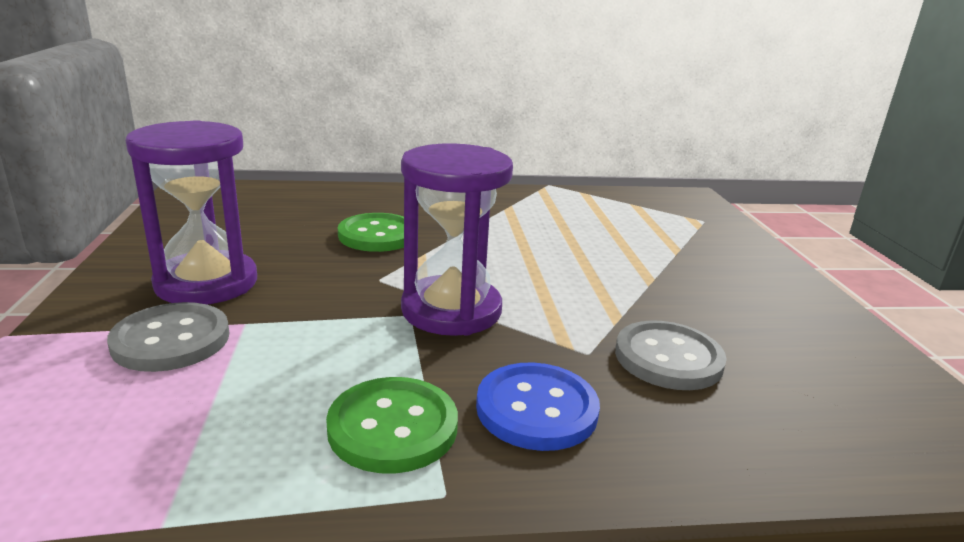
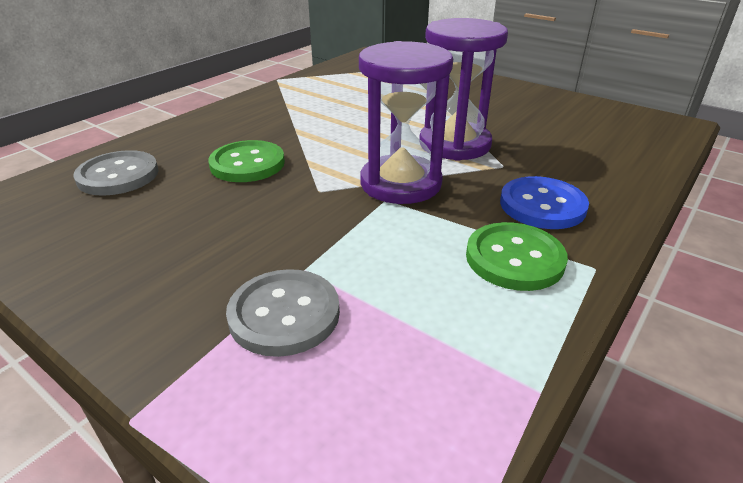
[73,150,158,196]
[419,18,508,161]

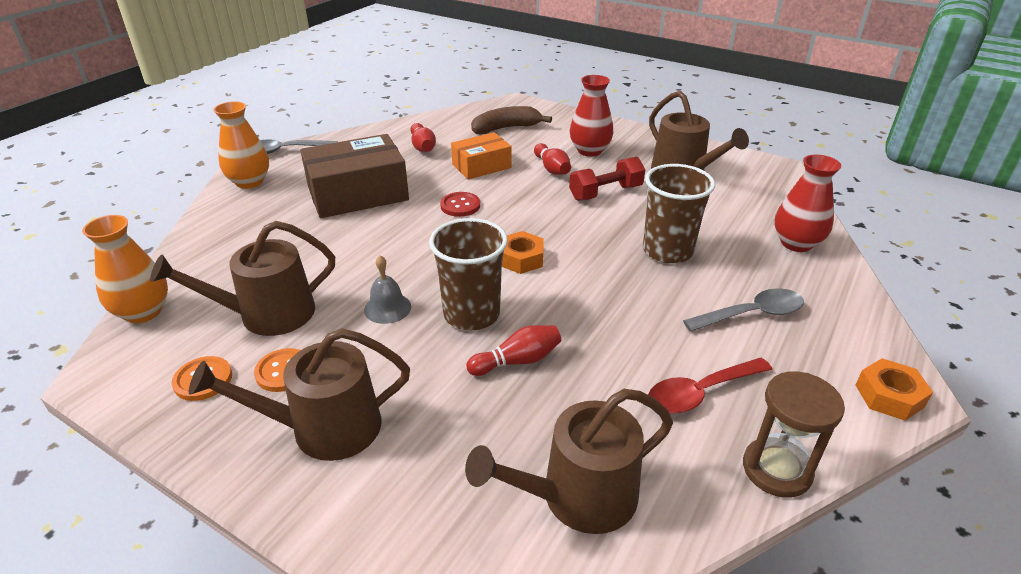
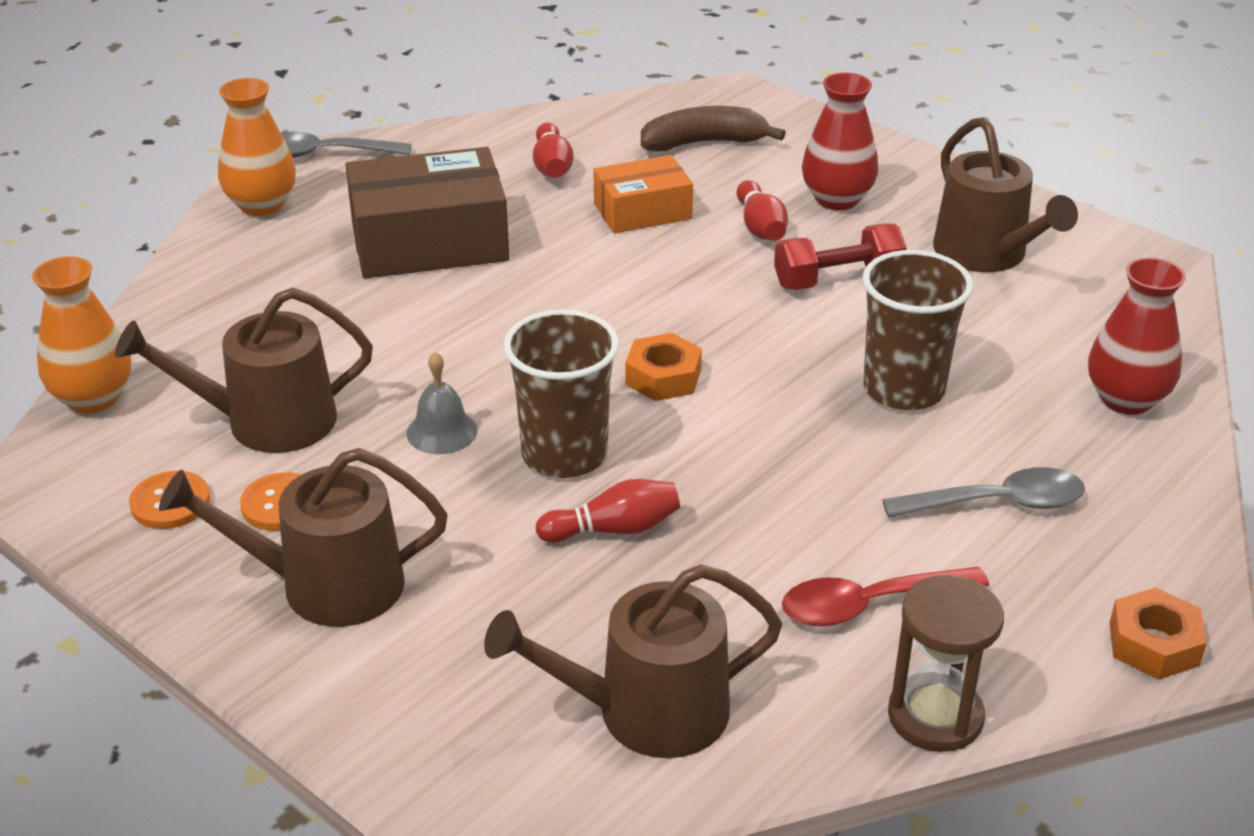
[440,192,480,217] (first image)

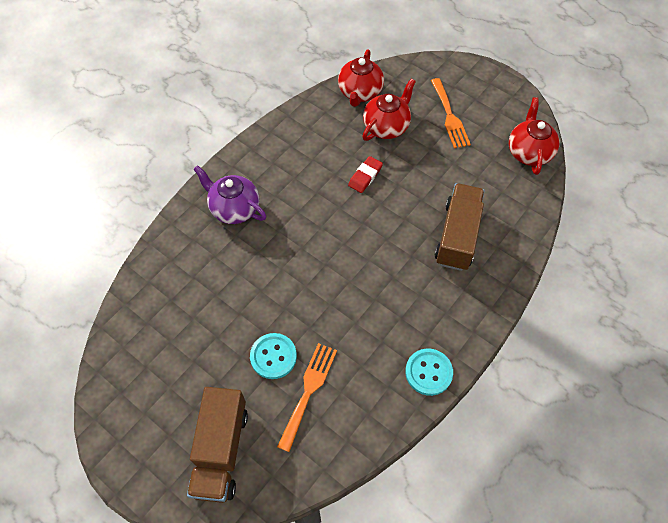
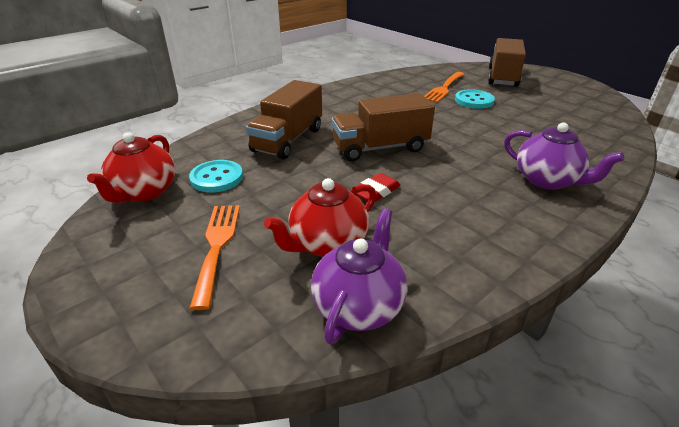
[189,160,243,192]
[311,208,407,344]
[332,93,435,161]

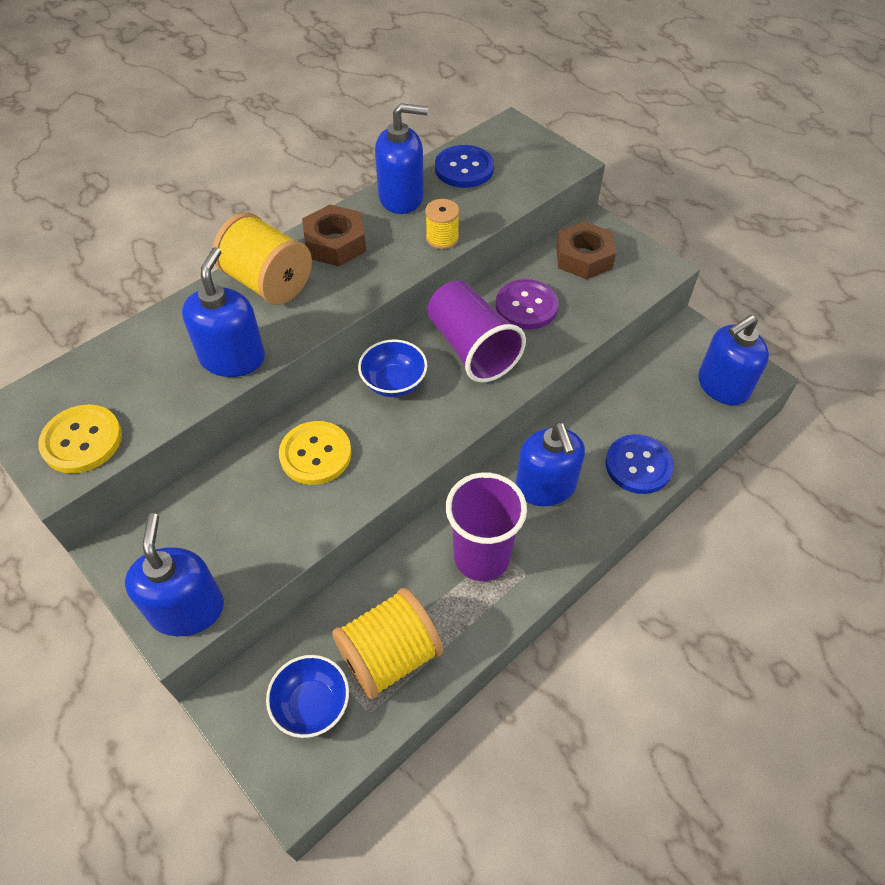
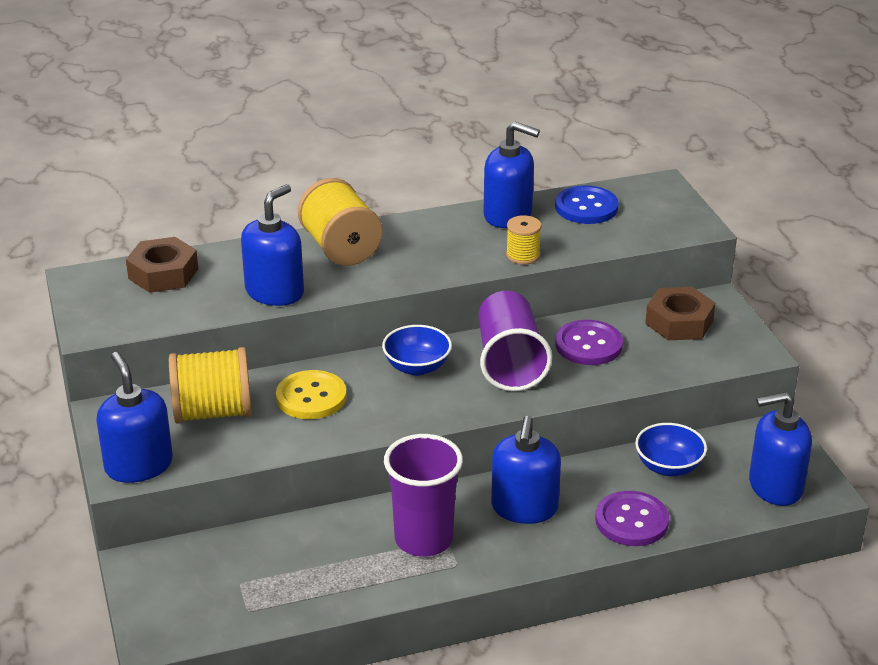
[96,352,173,483]
[126,237,198,293]
[169,347,252,424]
[595,491,669,546]
[635,423,707,476]
[38,404,122,473] (first image)

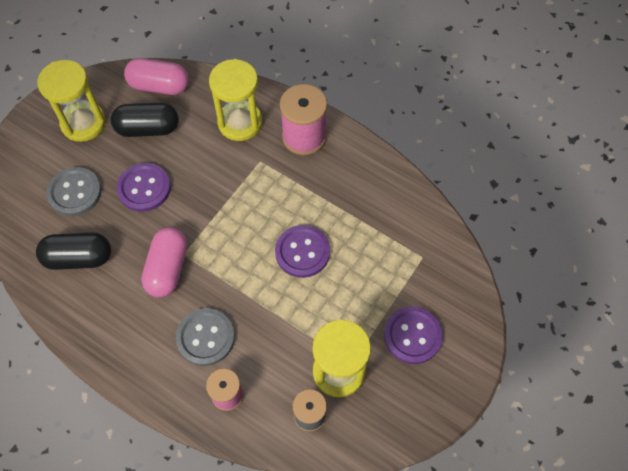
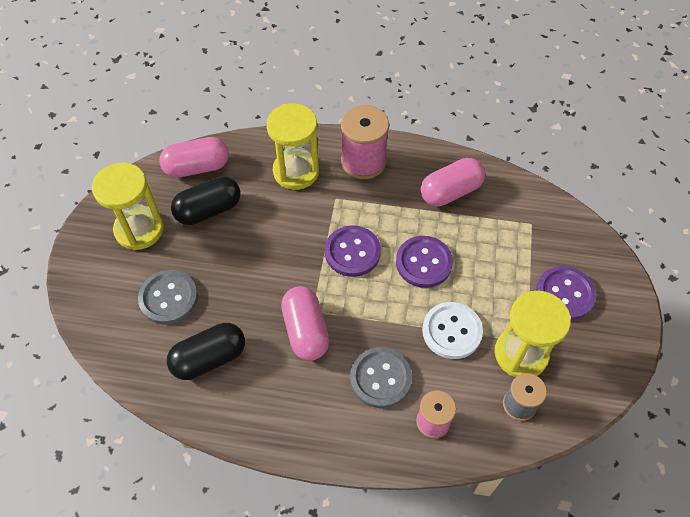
[325,225,381,277]
[421,158,485,207]
[422,302,483,359]

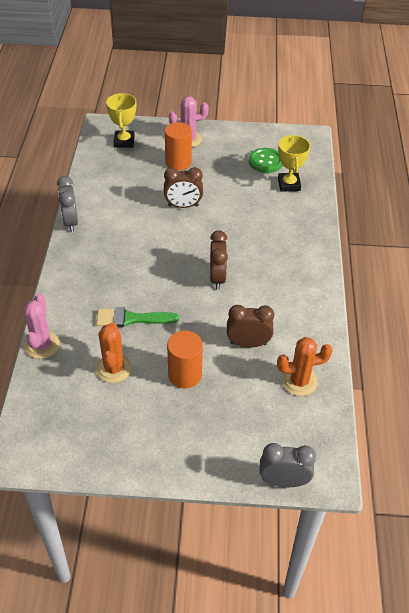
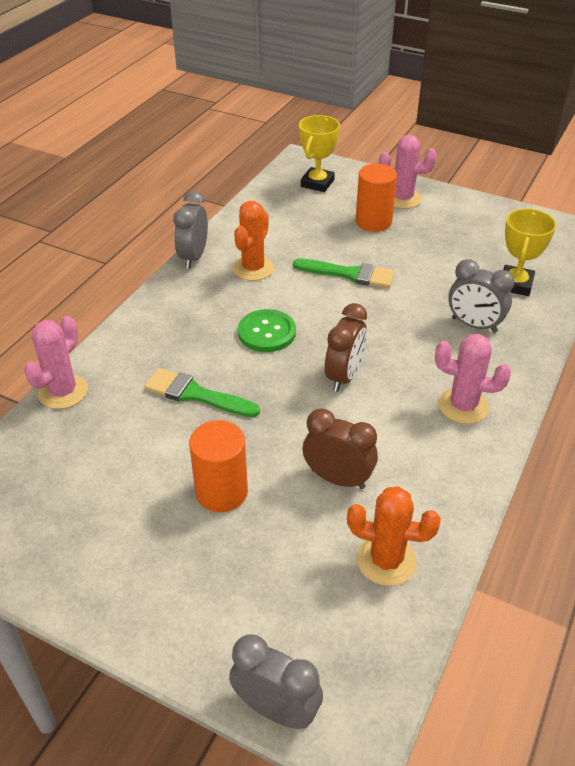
[233,201,274,281]
[238,309,296,352]
[293,259,395,288]
[435,334,511,424]
[448,259,515,333]

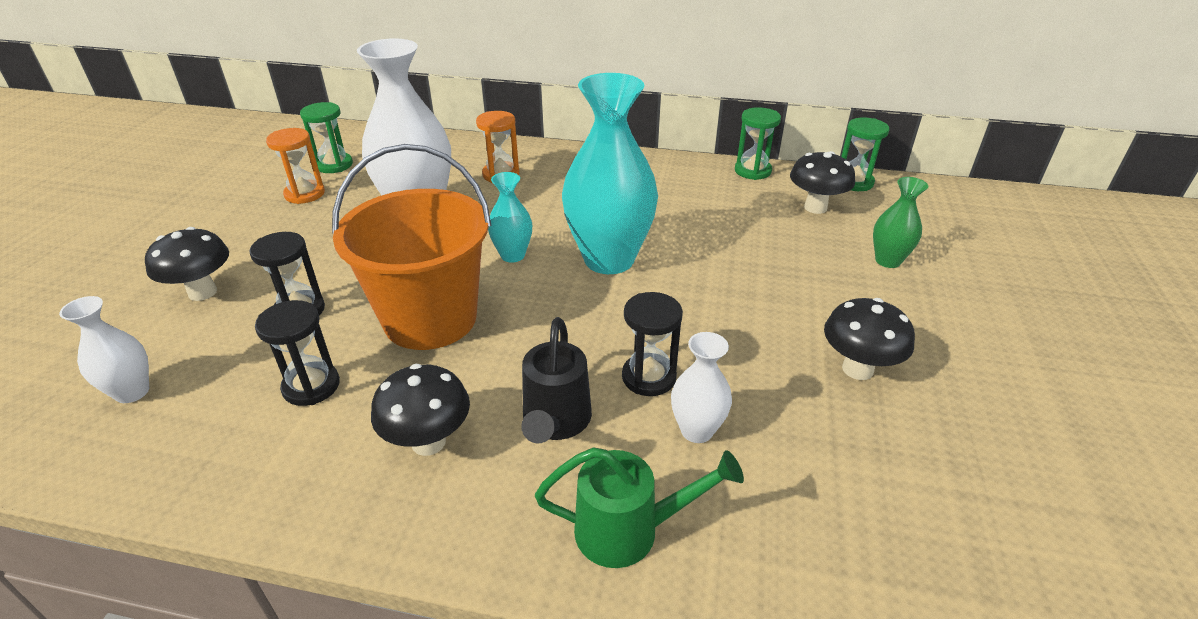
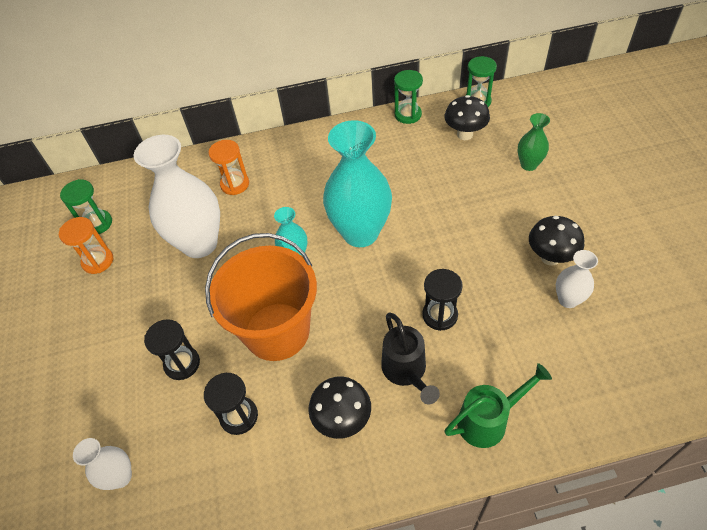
[556,250,598,308]
[145,227,229,301] (first image)

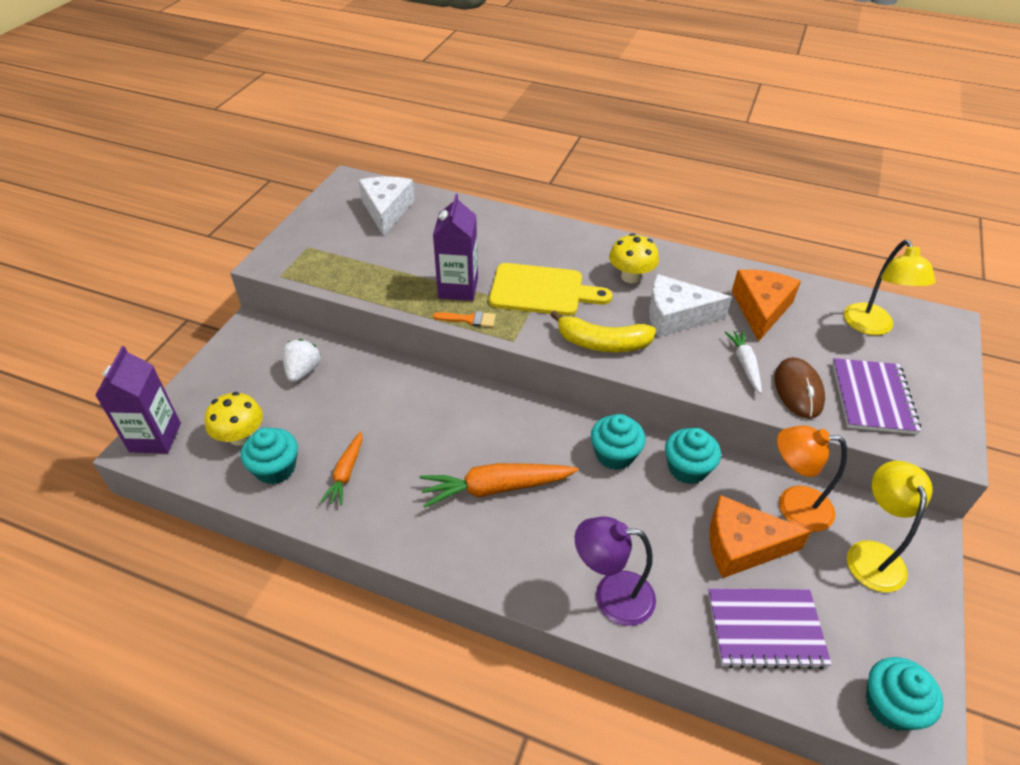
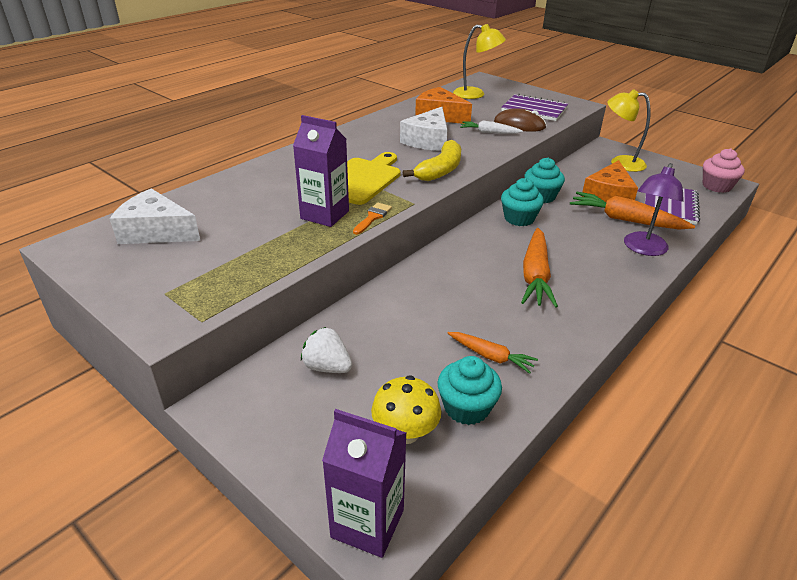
[570,192,695,230]
[703,148,745,193]
[609,233,659,283] (first image)
[777,426,847,532] (first image)

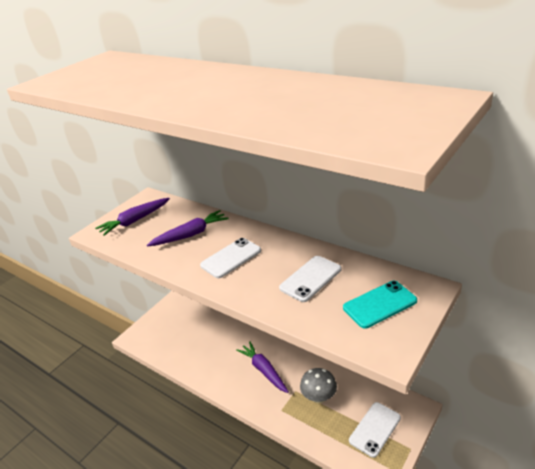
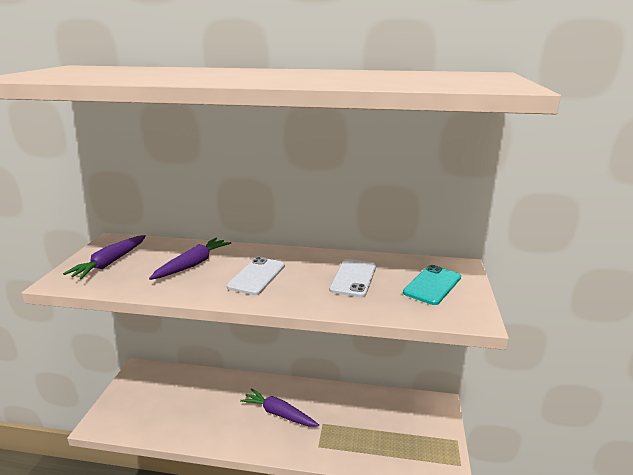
[300,368,337,404] (first image)
[349,402,401,458] (first image)

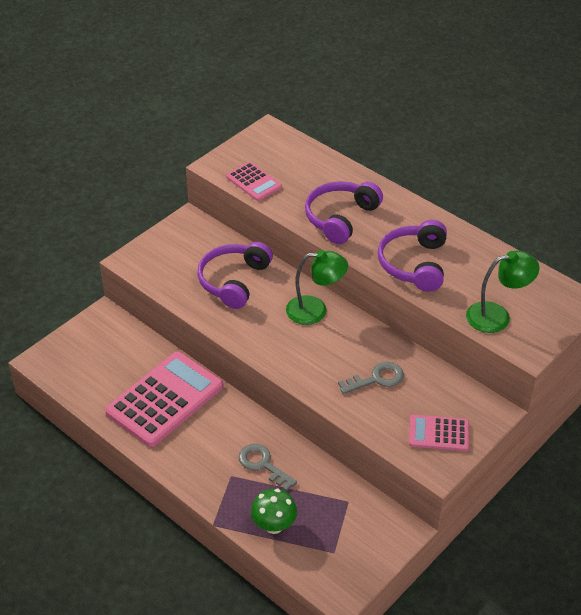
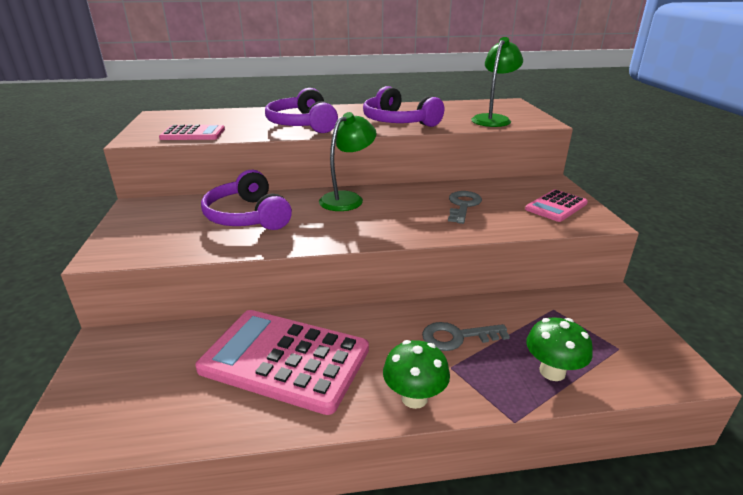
[195,310,369,415]
[383,340,450,409]

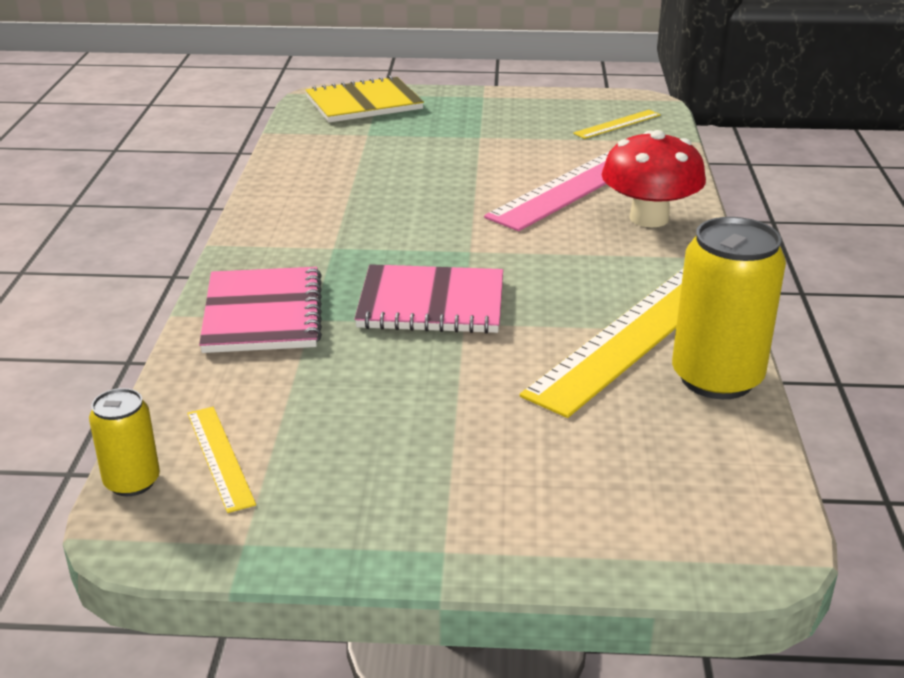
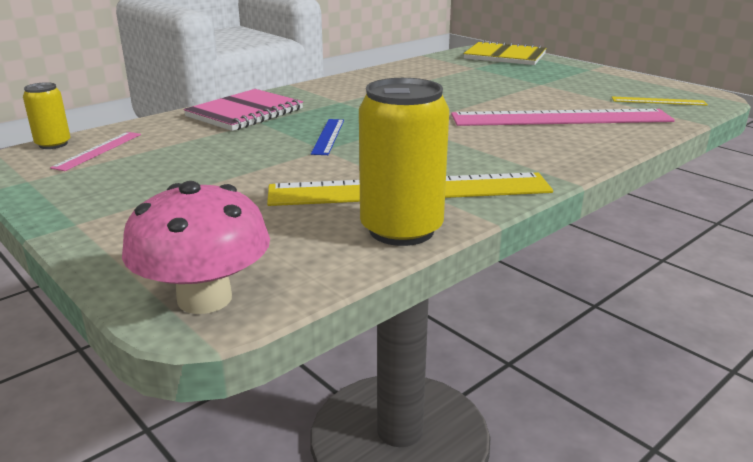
[50,132,141,171]
[122,181,270,314]
[311,119,344,155]
[602,130,706,228] (first image)

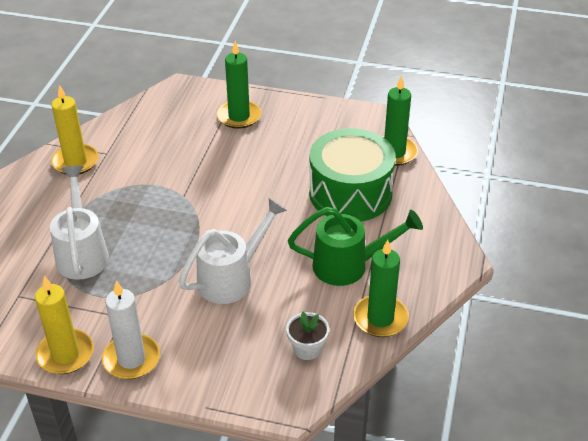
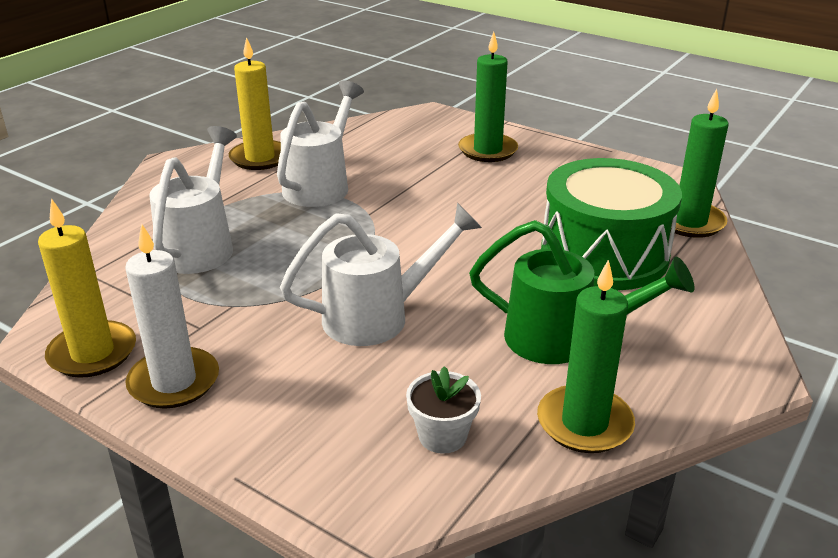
[277,80,364,207]

